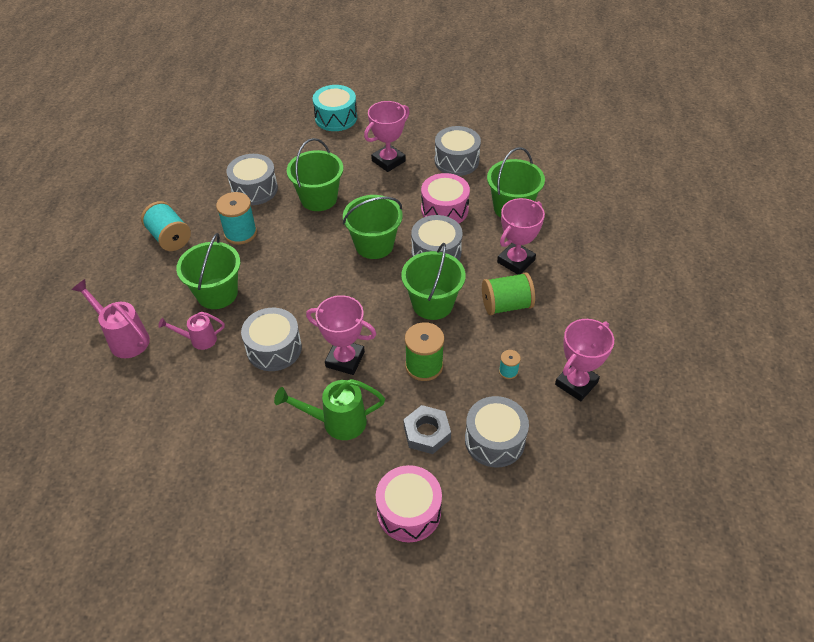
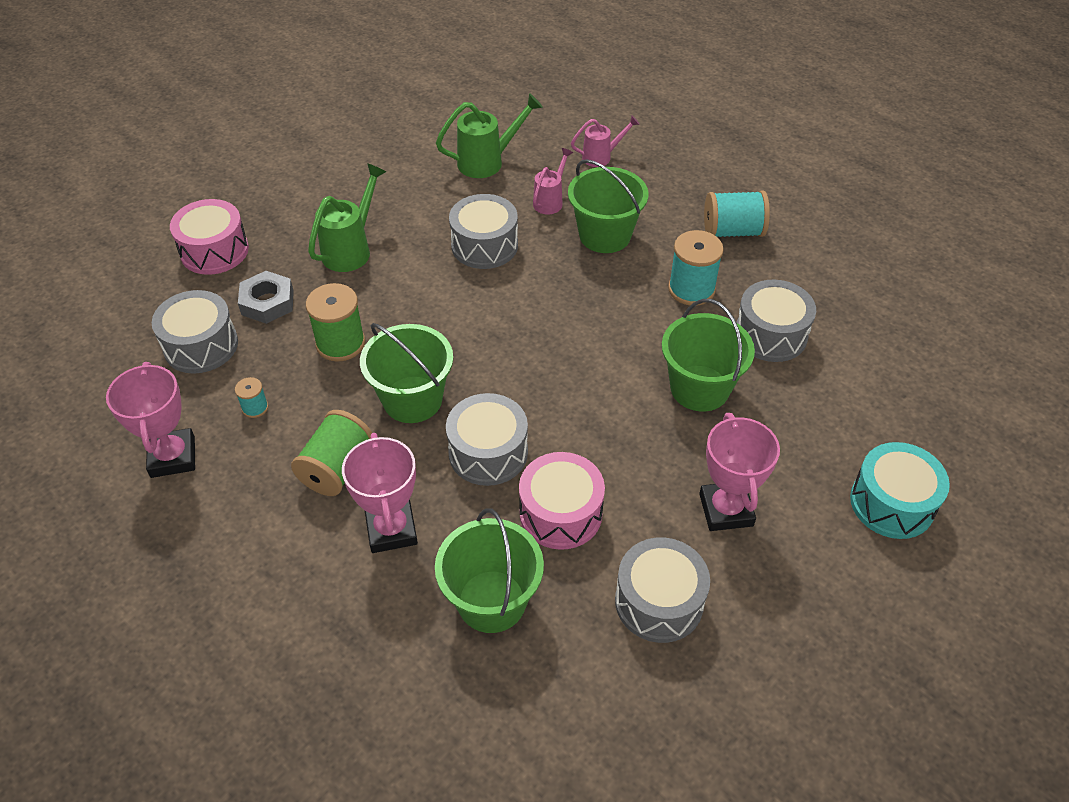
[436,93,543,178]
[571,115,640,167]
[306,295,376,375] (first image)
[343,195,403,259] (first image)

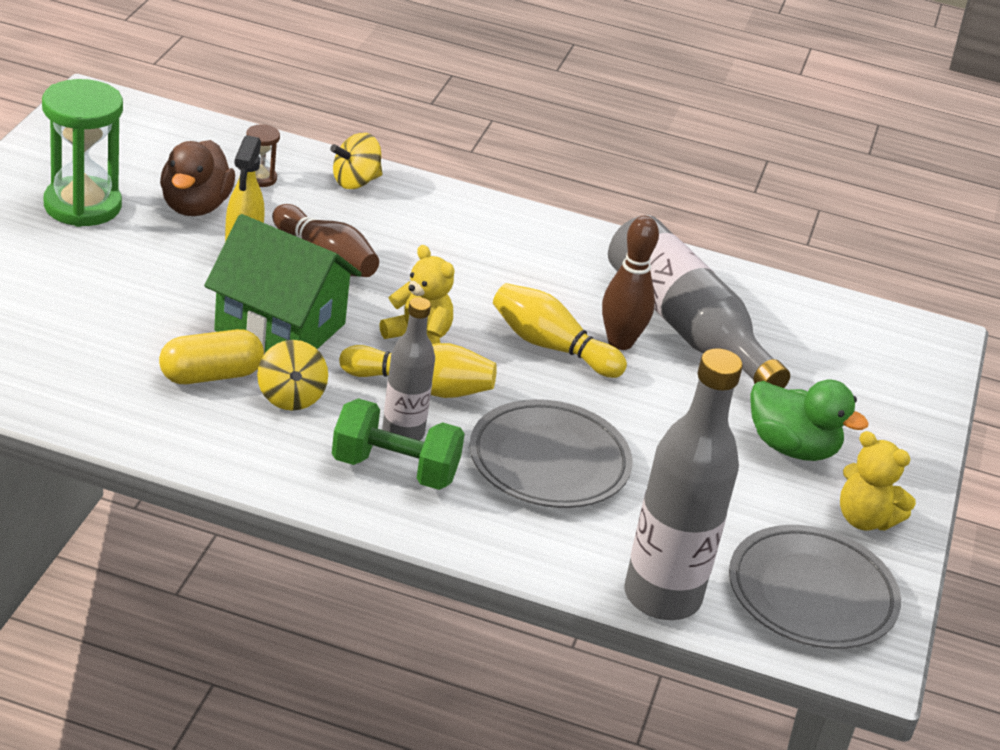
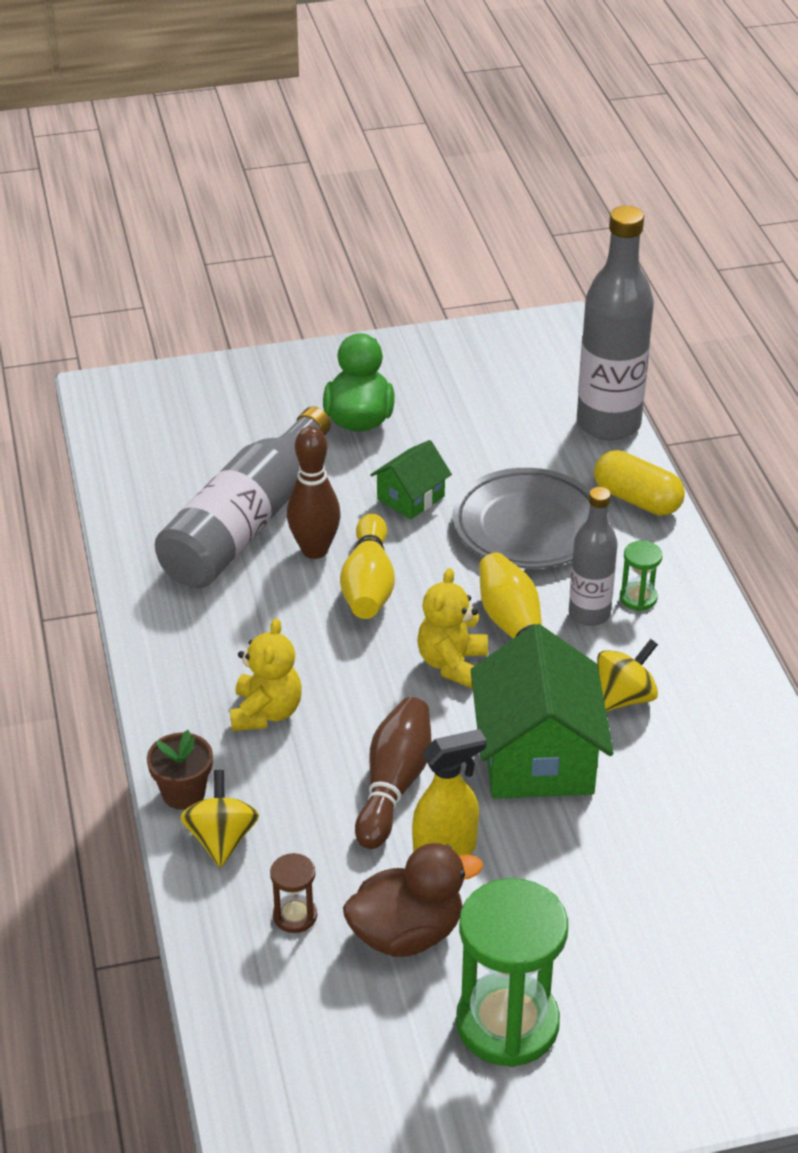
[147,730,213,810]
[180,770,259,867]
[230,618,302,731]
[370,440,452,520]
[594,450,685,516]
[620,541,662,611]
[729,525,901,649] (first image)

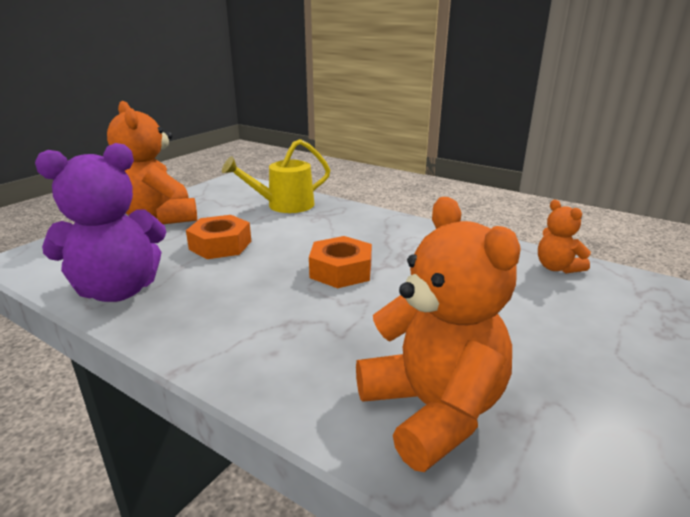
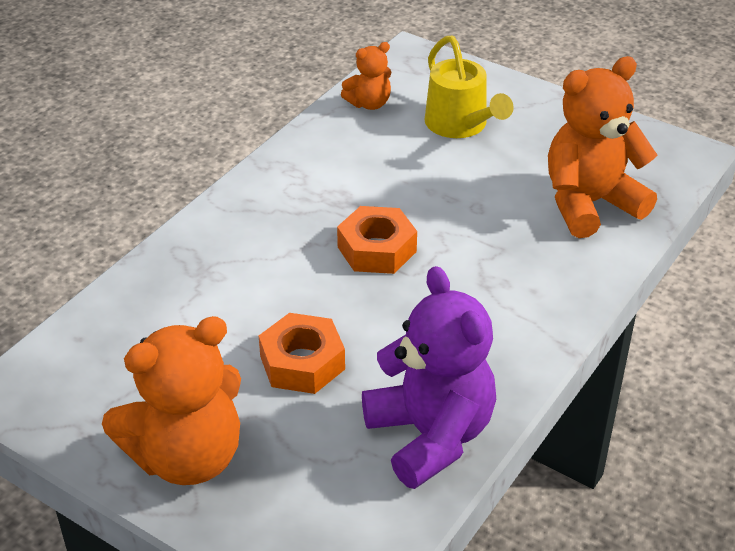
[424,35,514,138]

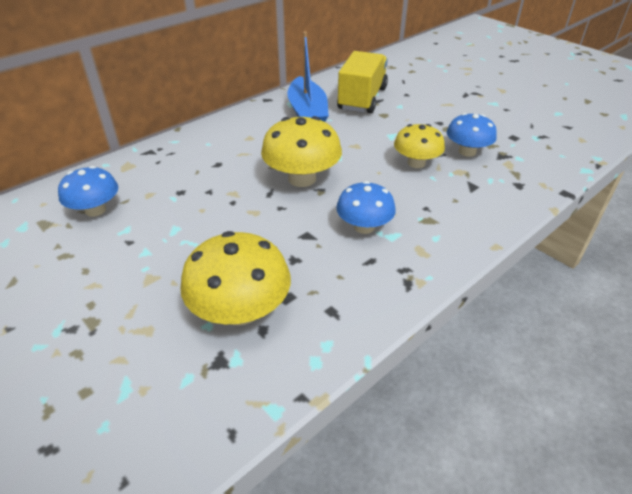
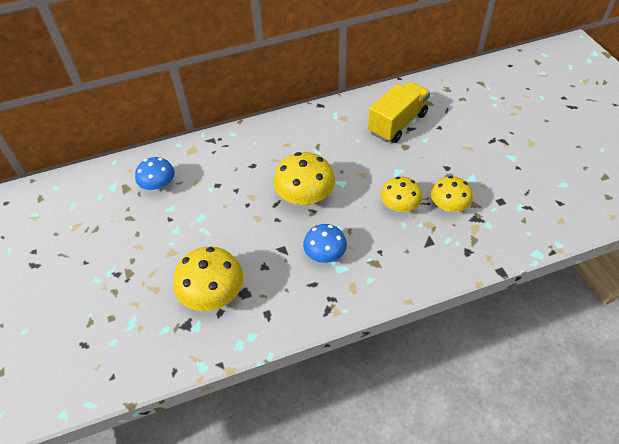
[431,176,473,212]
[287,31,329,122] (first image)

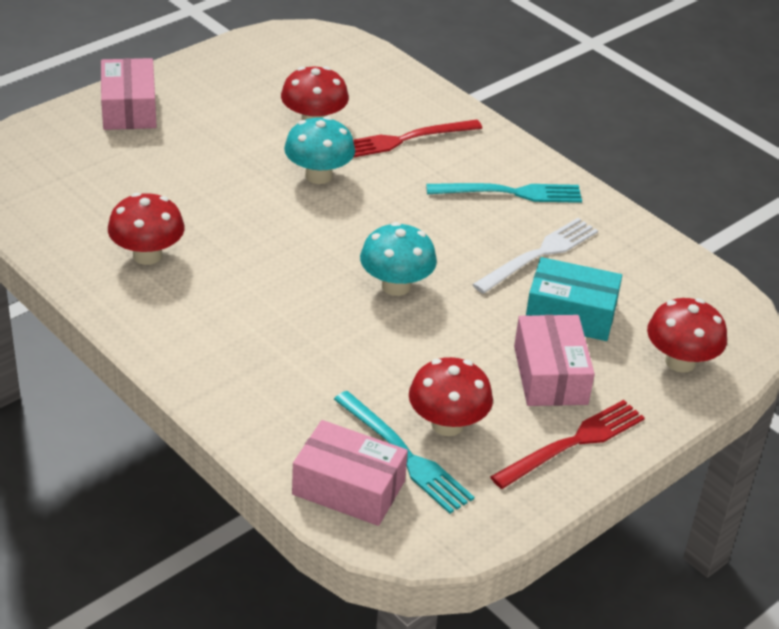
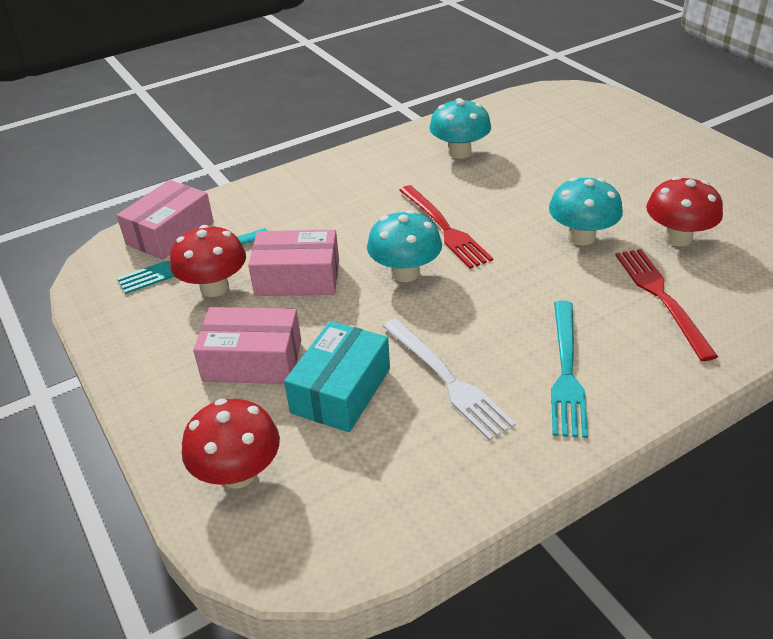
[248,230,339,296]
[399,185,493,269]
[429,98,491,159]

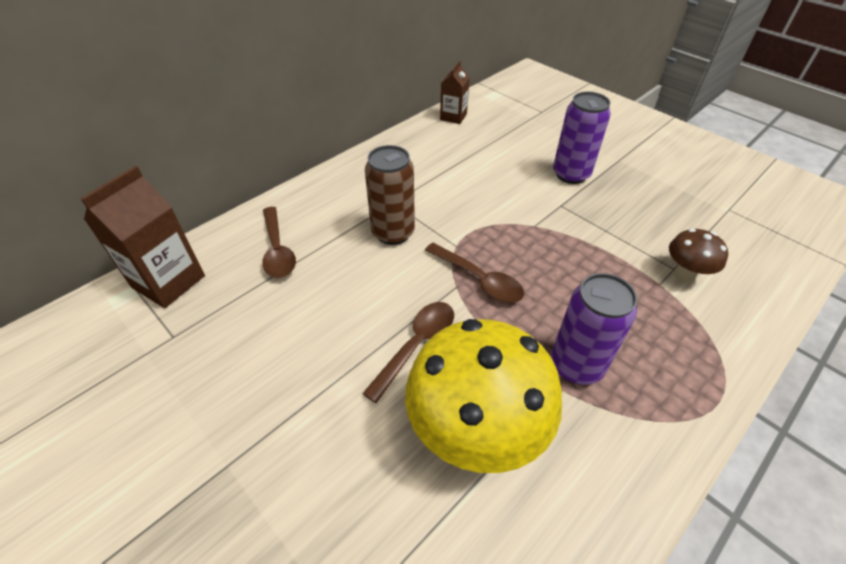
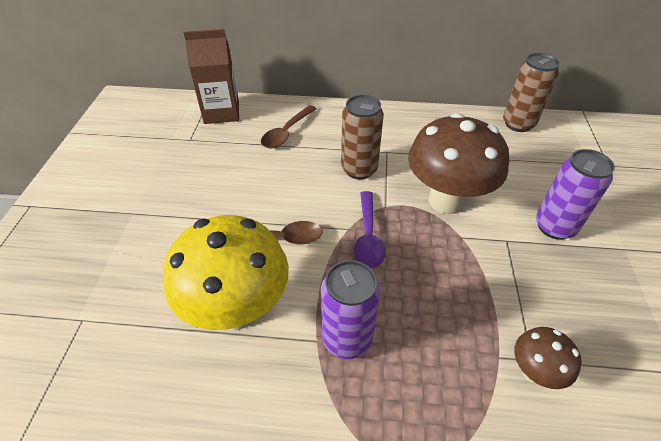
[354,191,385,268]
[408,113,509,214]
[503,53,560,132]

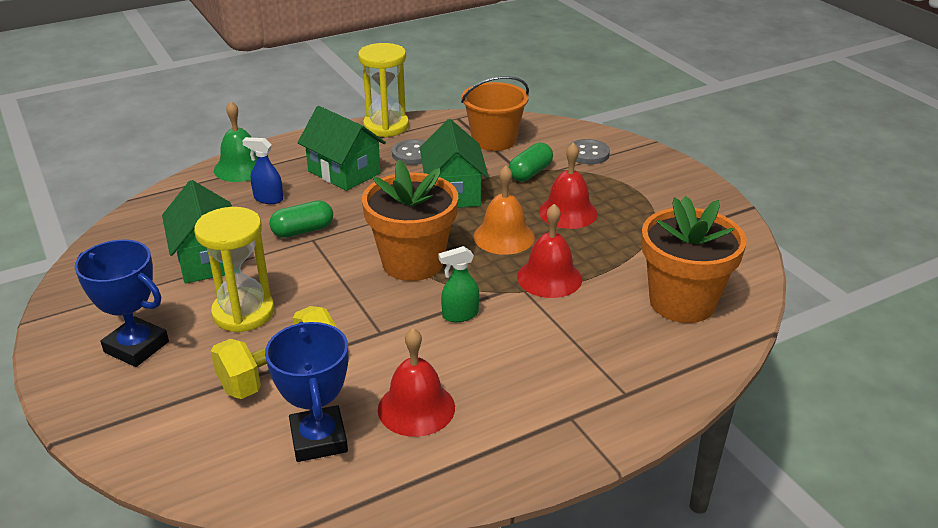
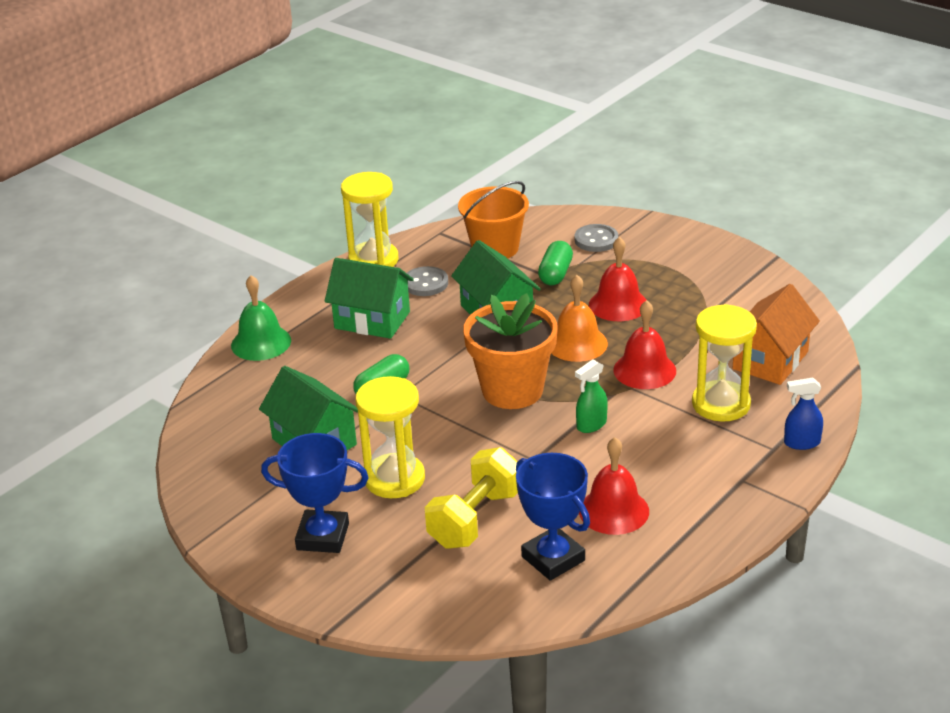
[692,304,757,422]
[733,284,820,385]
[784,377,823,450]

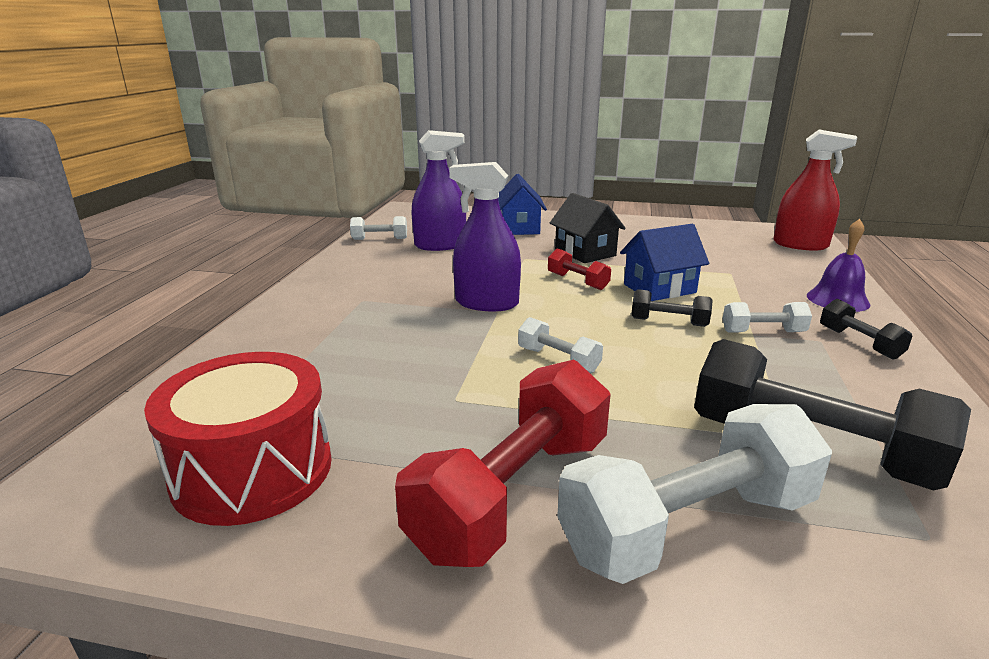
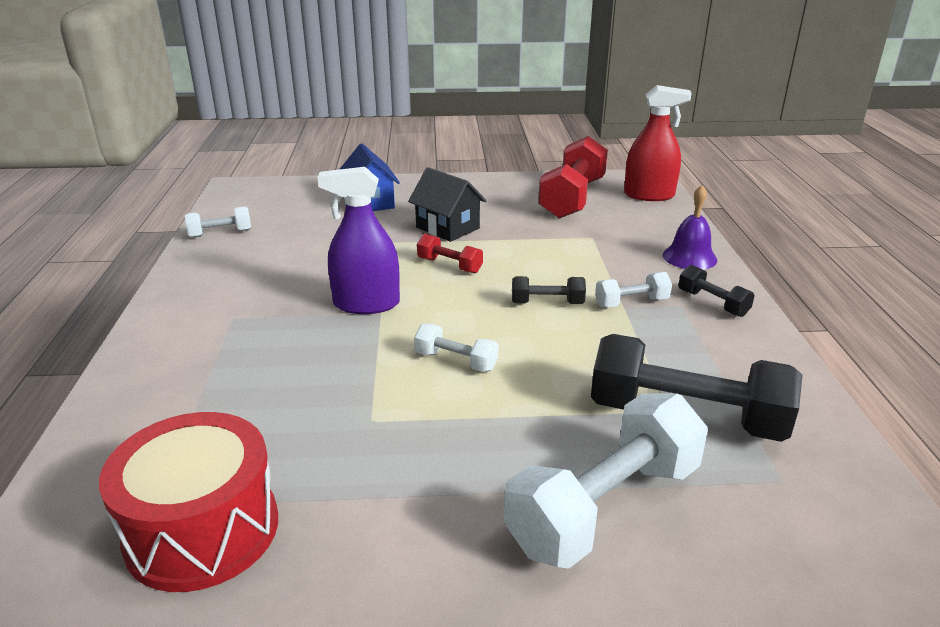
[538,136,608,219]
[411,130,466,251] (first image)
[620,224,709,301] (first image)

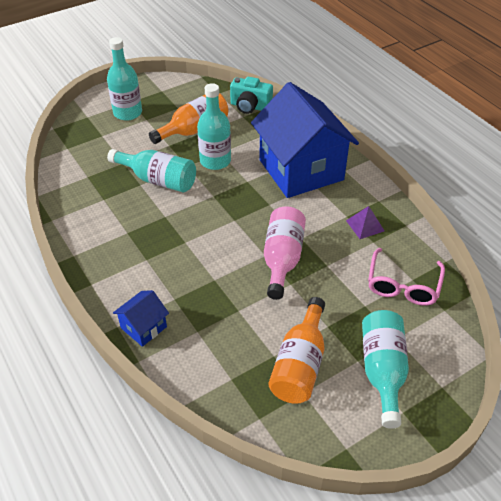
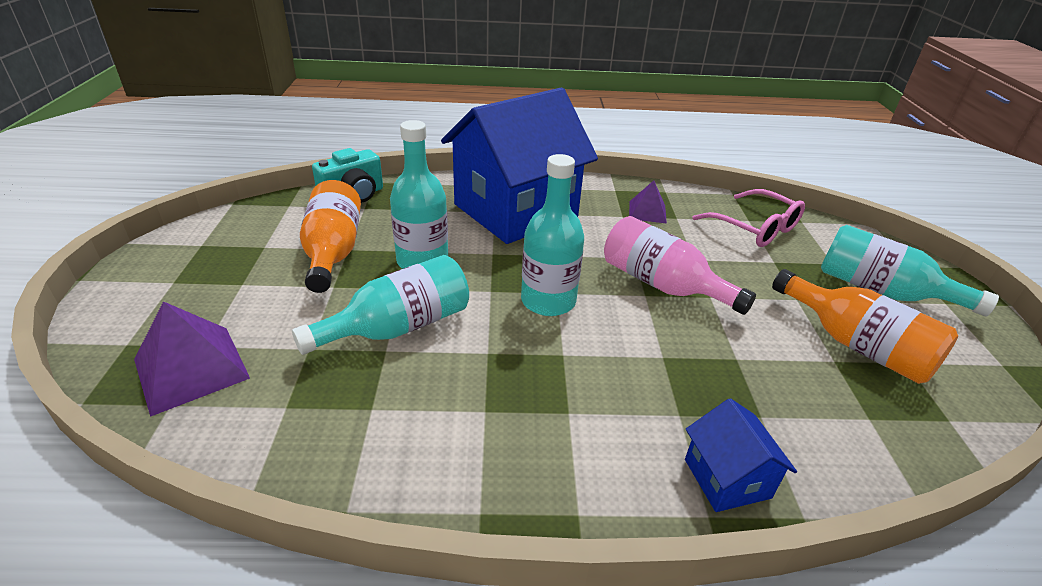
[134,301,250,417]
[441,87,598,244]
[521,154,584,316]

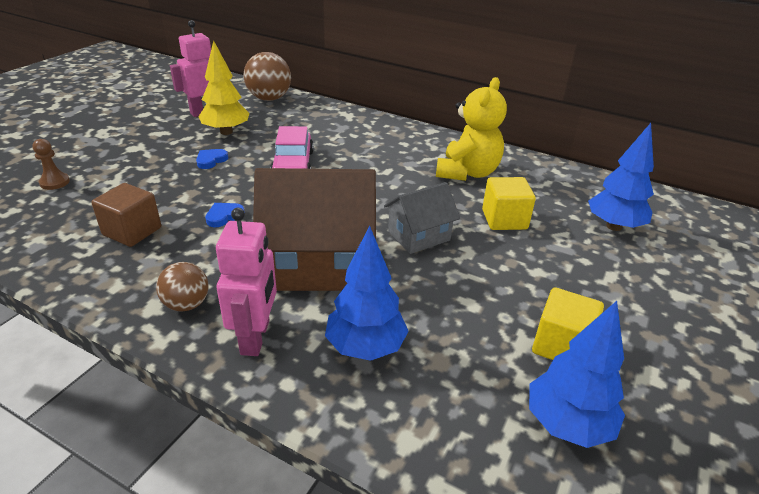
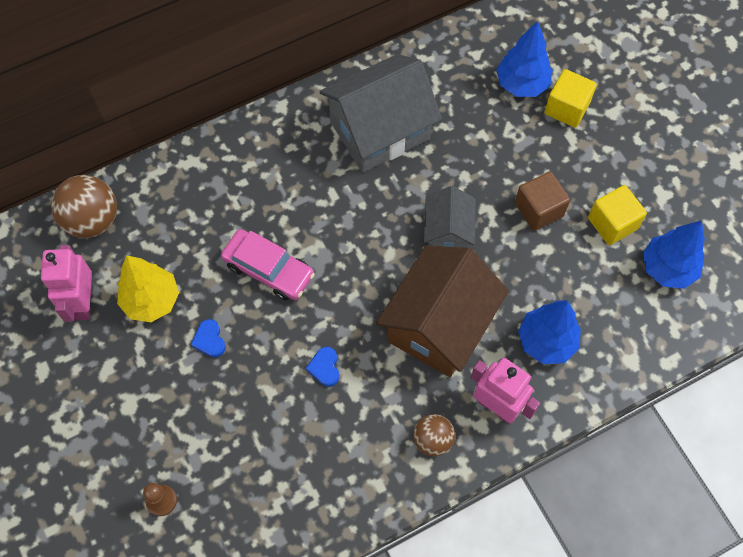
[319,54,442,172]
[515,171,570,231]
[545,69,597,128]

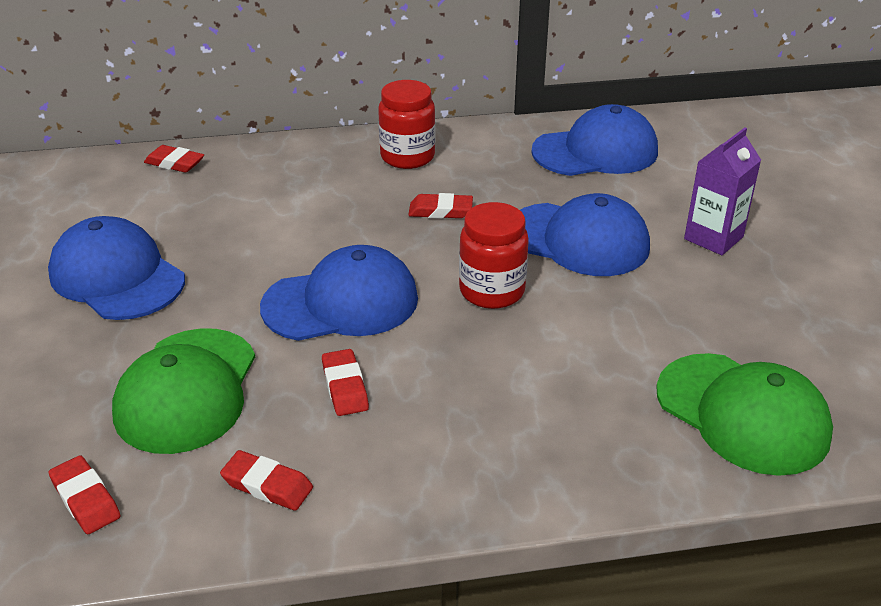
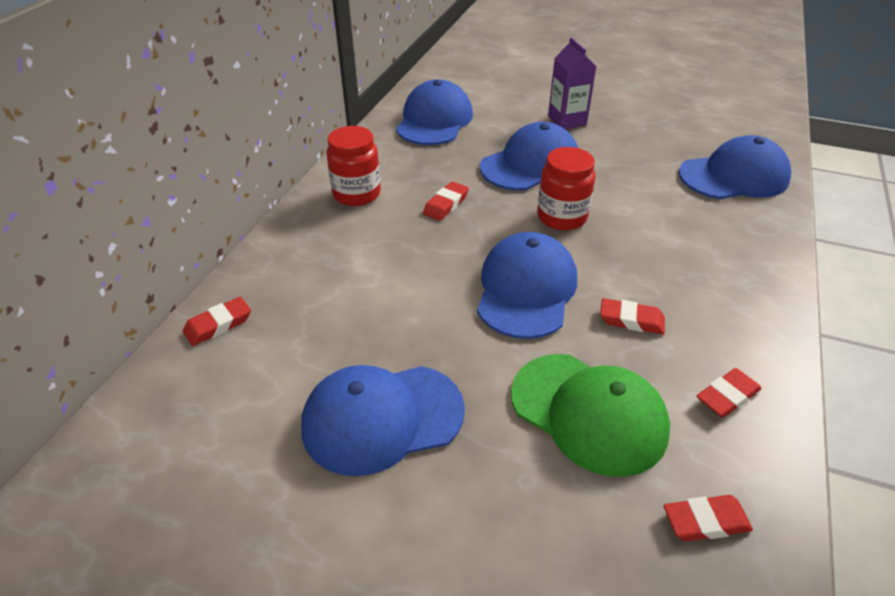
[679,135,791,199]

